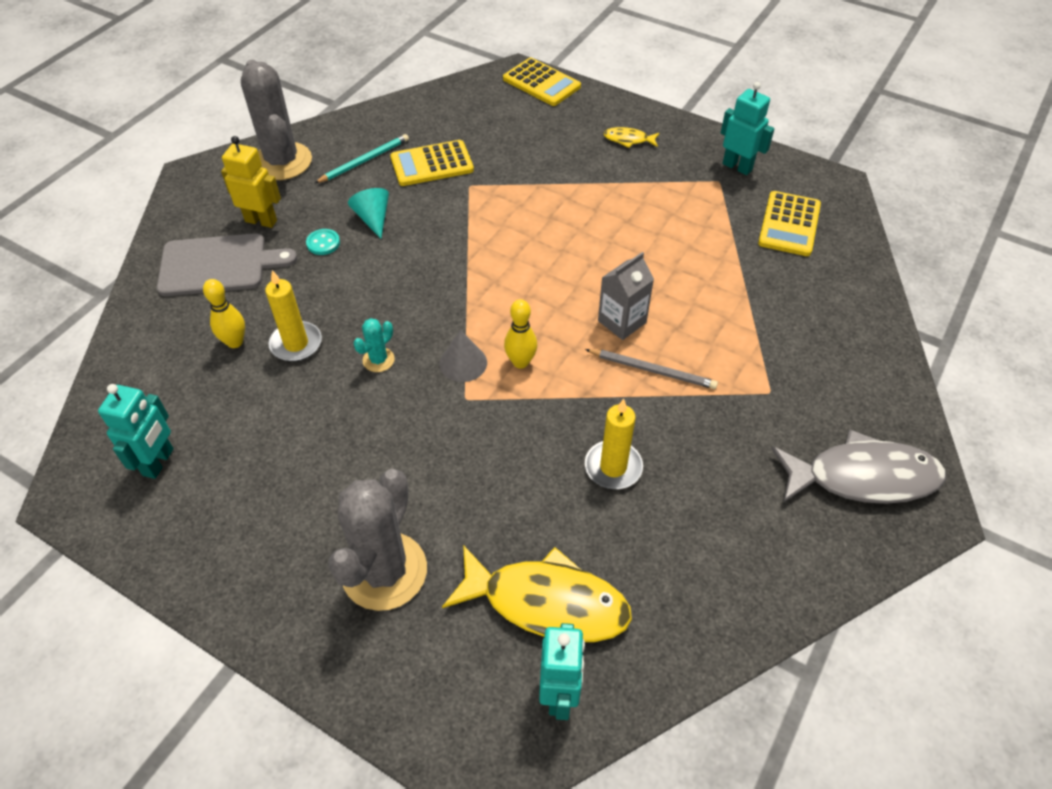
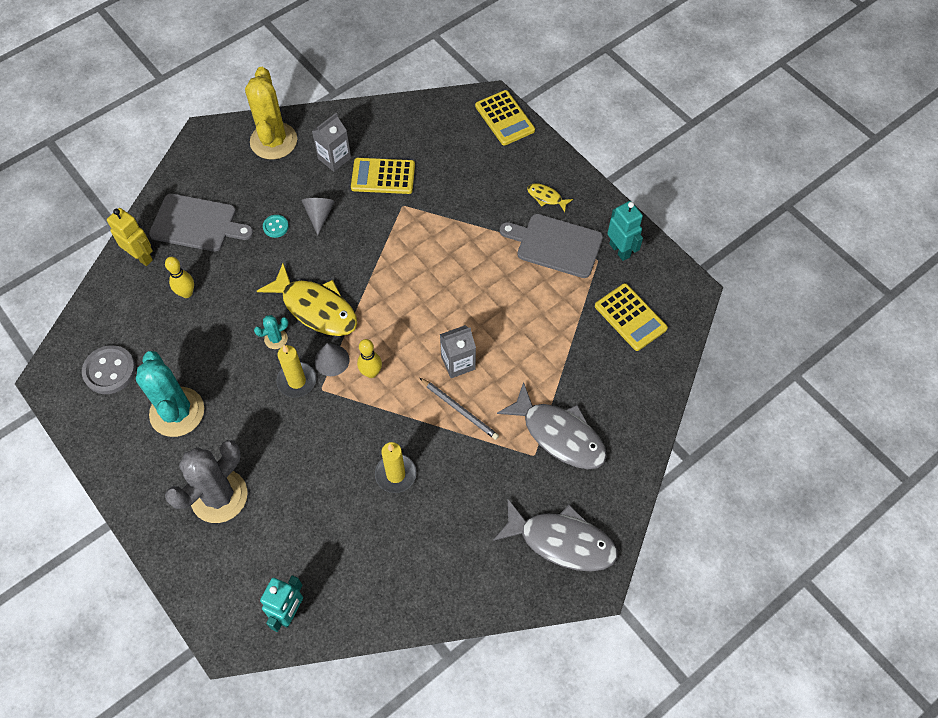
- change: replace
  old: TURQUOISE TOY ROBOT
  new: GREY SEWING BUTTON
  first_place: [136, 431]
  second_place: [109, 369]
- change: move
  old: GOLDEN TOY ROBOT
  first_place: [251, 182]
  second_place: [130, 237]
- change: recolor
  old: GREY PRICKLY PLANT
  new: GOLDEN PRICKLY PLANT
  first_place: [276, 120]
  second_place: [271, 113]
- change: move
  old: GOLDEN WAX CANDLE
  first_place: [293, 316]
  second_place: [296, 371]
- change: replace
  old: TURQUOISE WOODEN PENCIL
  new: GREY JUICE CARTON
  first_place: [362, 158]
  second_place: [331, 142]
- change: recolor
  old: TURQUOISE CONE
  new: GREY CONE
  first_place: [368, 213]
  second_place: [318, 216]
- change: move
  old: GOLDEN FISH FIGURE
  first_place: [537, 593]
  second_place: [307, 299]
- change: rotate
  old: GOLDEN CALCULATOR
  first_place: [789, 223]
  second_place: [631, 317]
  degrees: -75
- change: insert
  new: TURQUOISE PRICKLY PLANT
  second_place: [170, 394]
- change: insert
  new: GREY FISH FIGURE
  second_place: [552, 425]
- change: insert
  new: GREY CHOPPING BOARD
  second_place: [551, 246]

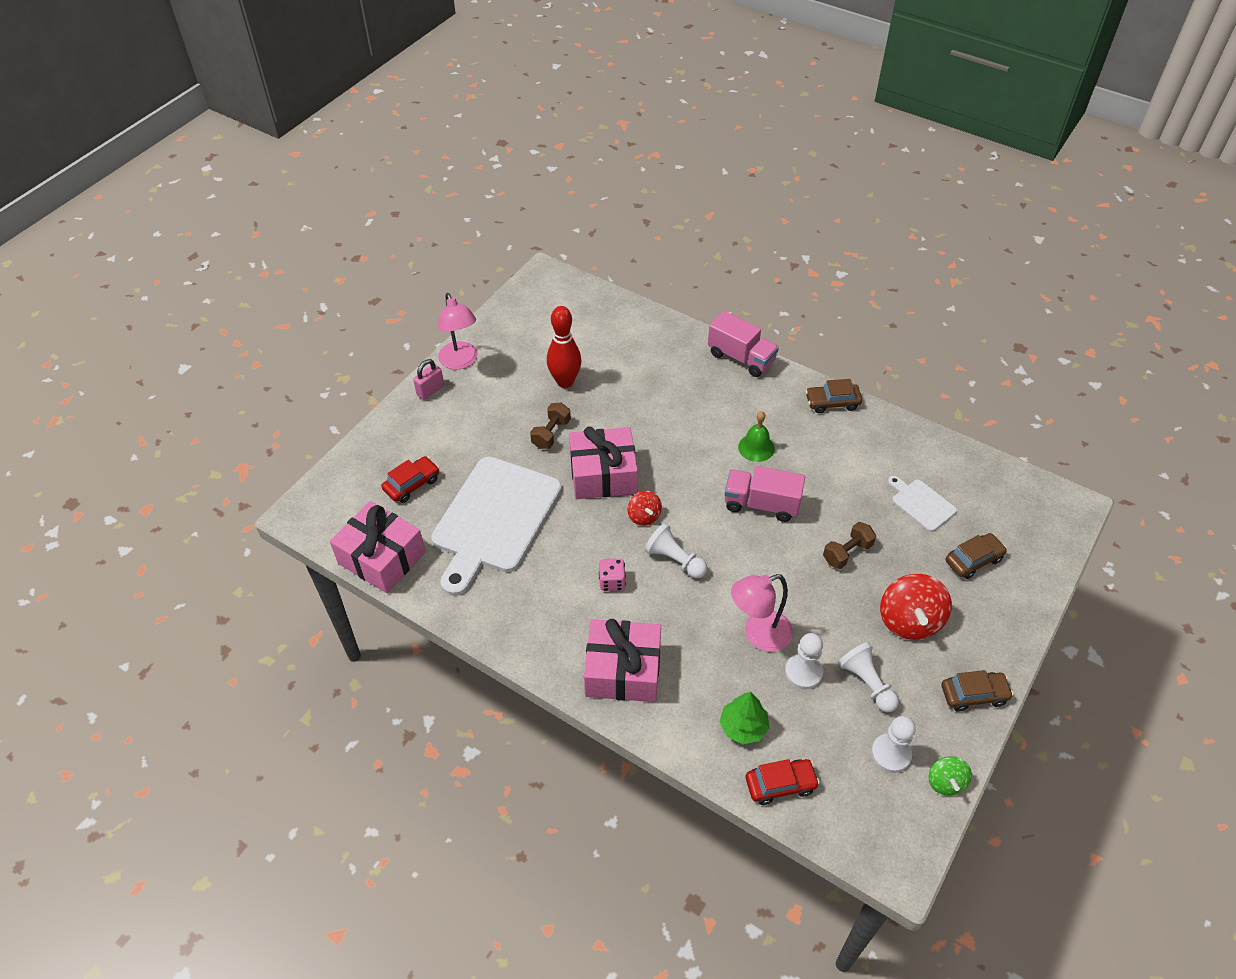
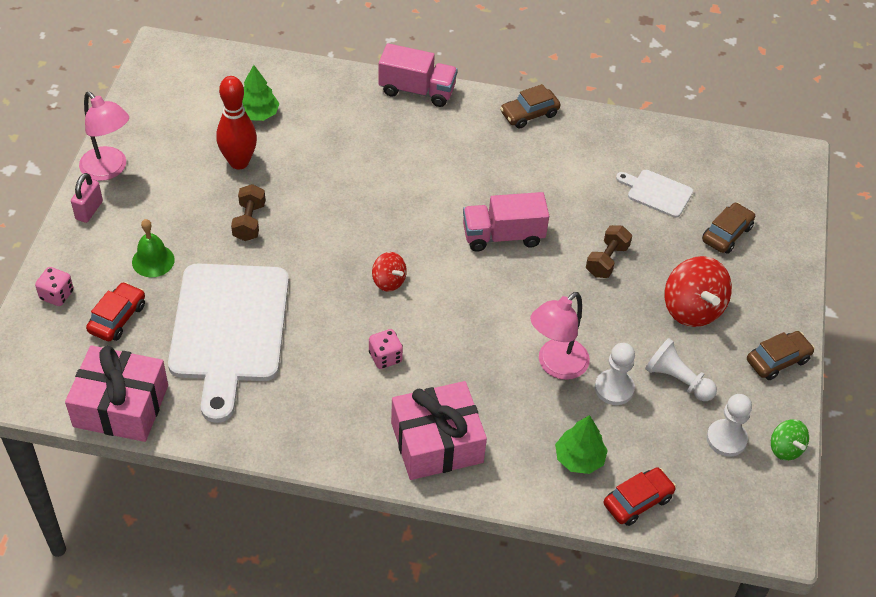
- change: delete
  old: ROSE-PINK PRESENT
  first_place: [603, 462]
- change: delete
  old: WHITE CHESS PAWN
  first_place: [676, 550]
- change: move
  old: LEAF-GREEN BELL
  first_place: [756, 436]
  second_place: [153, 248]
- change: insert
  new: ROSE-PINK GAME DIE
  second_place: [54, 286]
- change: insert
  new: LEAF-GREEN FIR TREE
  second_place: [261, 93]

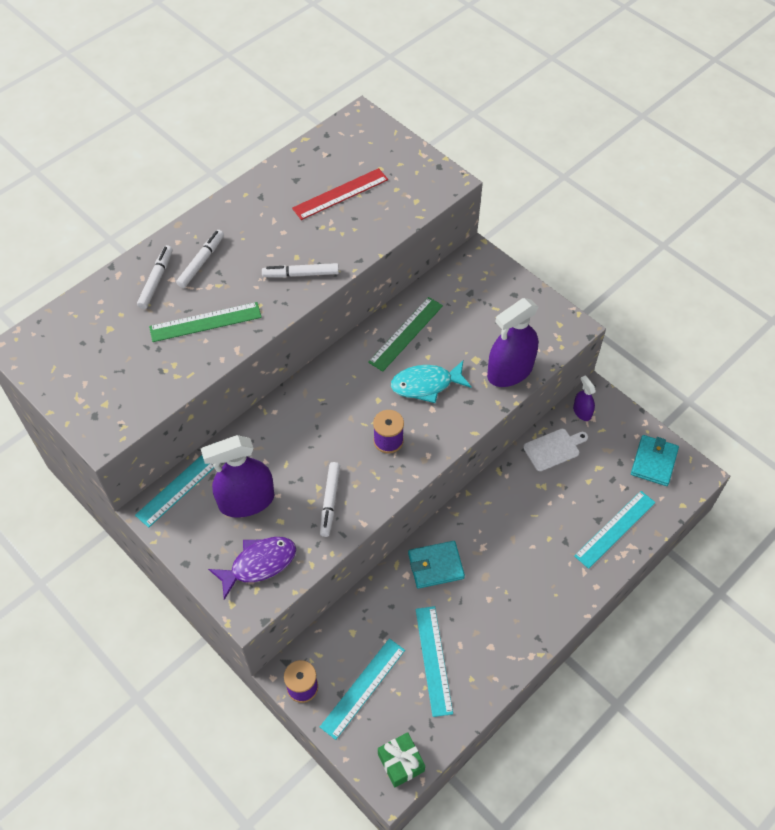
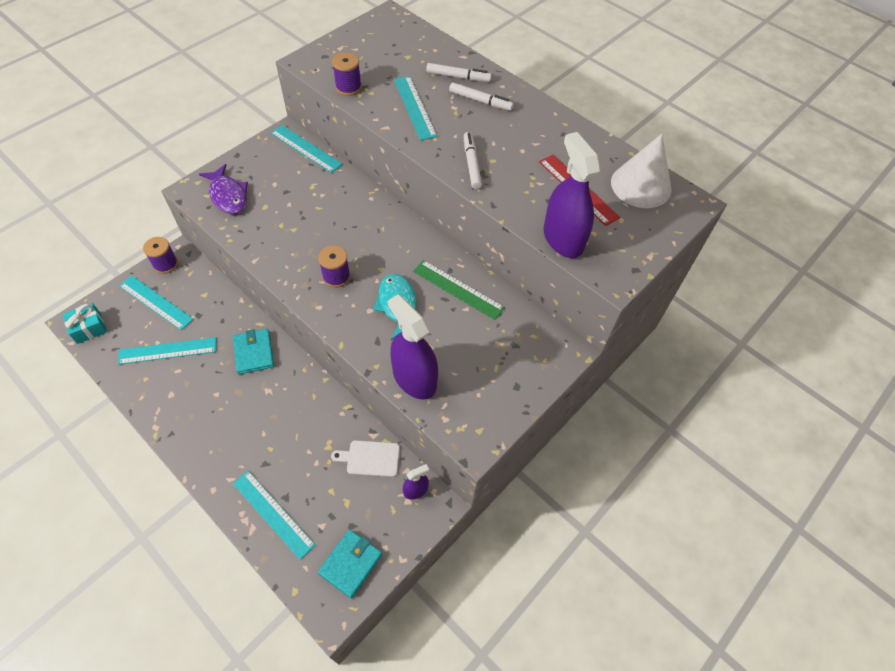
- change: recolor
  old: LEAF-GREEN STRAIGHTEDGE
  new: TURQUOISE STRAIGHTEDGE
  first_place: [205, 322]
  second_place: [415, 108]
- change: move
  old: VIOLET SPRAYER
  first_place: [237, 476]
  second_place: [572, 195]
- change: delete
  old: WHITE MARKER PEN
  first_place: [330, 499]
- change: recolor
  old: LEAF-GREEN PRESENT
  new: TURQUOISE PRESENT
  first_place: [401, 759]
  second_place: [84, 323]
- change: rotate
  old: WHITE CHOPPING BOARD
  first_place: [555, 450]
  second_place: [365, 458]
  degrees: 120
- change: rotate
  old: TURQUOISE BILLFOLD
  first_place: [655, 460]
  second_place: [350, 564]
  degrees: -75
- change: insert
  new: VIOLET SPOOL
  second_place: [347, 74]
- change: insert
  new: WHITE CONE
  second_place: [641, 171]

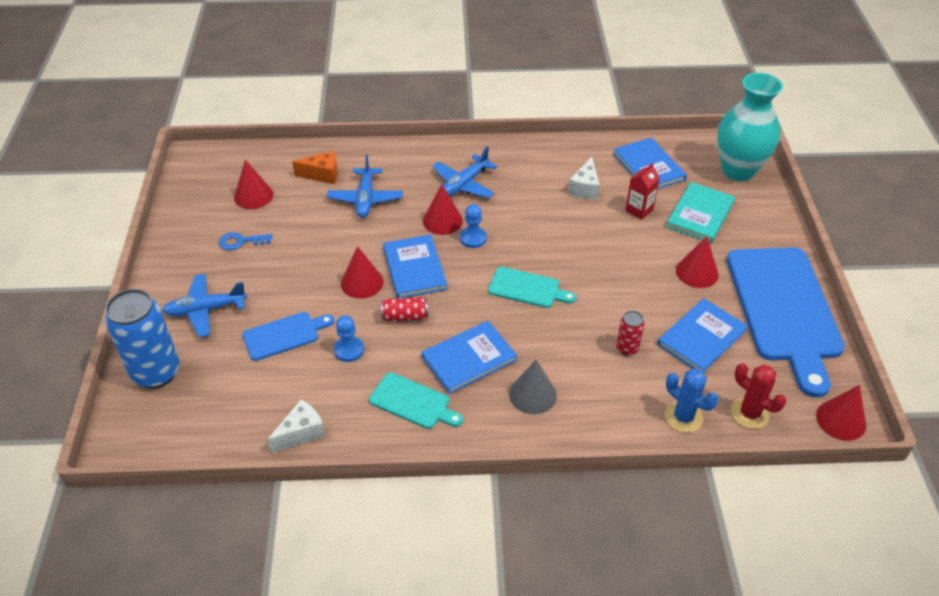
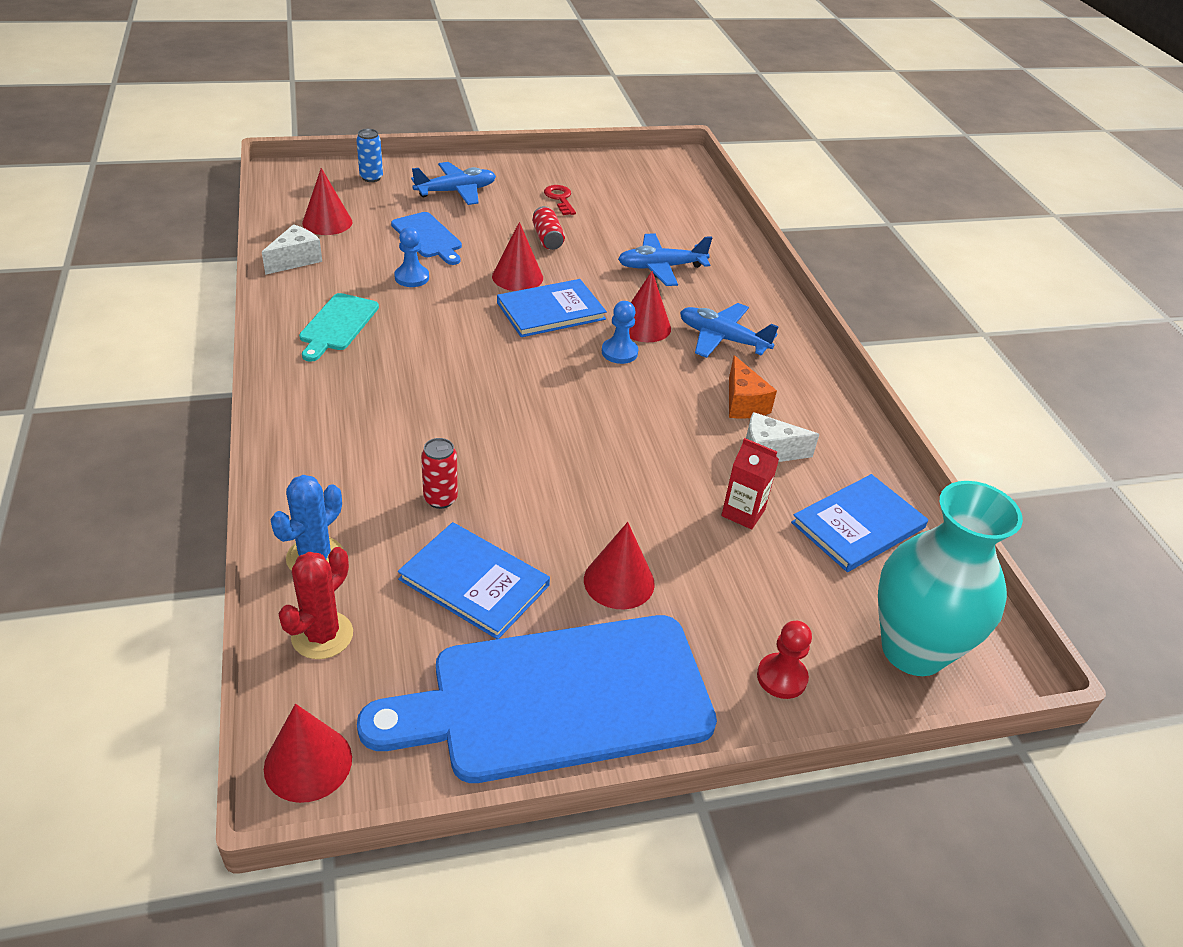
- change: resize
  old: BLUE CAN
  first_place: [142, 338]
  second_place: [369, 155]
  factor: 0.47
- change: rotate
  old: BLUE TOY PLANE
  first_place: [204, 305]
  second_place: [453, 183]
  degrees: 90
- change: recolor
  old: BLUE DOOR KEY
  new: RED DOOR KEY
  first_place: [245, 241]
  second_place: [560, 200]
- change: move
  old: RED CONE
  first_place: [253, 184]
  second_place: [327, 201]
- change: rotate
  old: WHITE CHEESE
  first_place: [296, 426]
  second_place: [292, 249]
  degrees: -90
- change: move
  old: BRIGHT ORANGE CHEESE
  first_place: [315, 167]
  second_place: [753, 386]
- change: move
  old: RED CAN
  first_place: [404, 309]
  second_place: [548, 228]
- change: delete
  old: BLUE BOOK
  first_place: [469, 357]
- change: delete
  old: TURQUOISE CHOPPING BOARD
  first_place: [532, 287]
- change: delete
  old: GREY CONE
  first_place: [533, 387]
- change: delete
  old: TURQUOISE BOOK
  first_place: [700, 212]
- change: insert
  new: RED CHESS PAWN
  second_place: [784, 660]

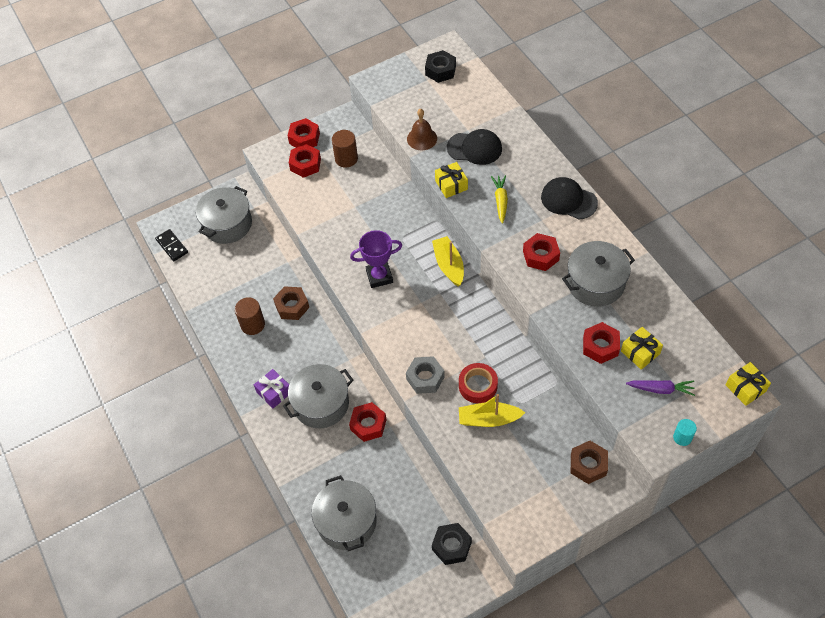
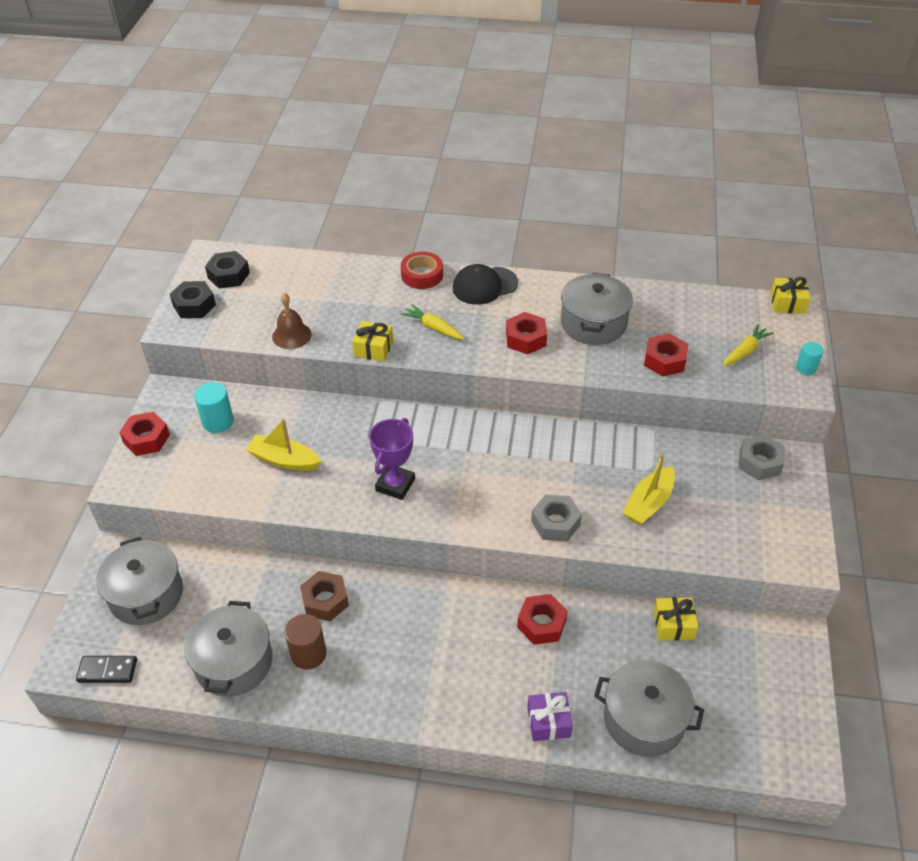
- change: move
  old: VIOLET PRESENT
  first_place: [271, 388]
  second_place: [550, 716]
- change: move
  old: GREY COOKING POT
  first_place: [318, 396]
  second_place: [228, 649]
- change: delete
  old: RED NUT
  first_place: [305, 161]
- change: recolor
  old: RUSSET SOLID CYLINDER
  new: TURQUOISE SOLID CYLINDER
  first_place: [345, 149]
  second_place: [214, 407]
- change: move
  old: GOLDEN TOY BOAT
  first_place: [448, 261]
  second_place: [284, 444]
- change: move
  old: BLACK NUT
  first_place: [452, 544]
  second_place: [193, 299]
- change: delete
  old: BLACK PEAKED CAP
  first_place: [474, 147]
- change: move
  old: RED TAPE
  first_place: [478, 383]
  second_place: [422, 270]
- change: recolor
  old: RUSSET NUT
  new: GREY NUT
  first_place: [589, 462]
  second_place: [761, 457]
- change: move
  old: GOLDEN PRESENT
  first_place: [642, 348]
  second_place: [676, 618]
- change: recolor
  old: VIOLET ROOT VEGETABLE
  new: GOLDEN ROOT VEGETABLE
  first_place: [660, 388]
  second_place: [748, 345]

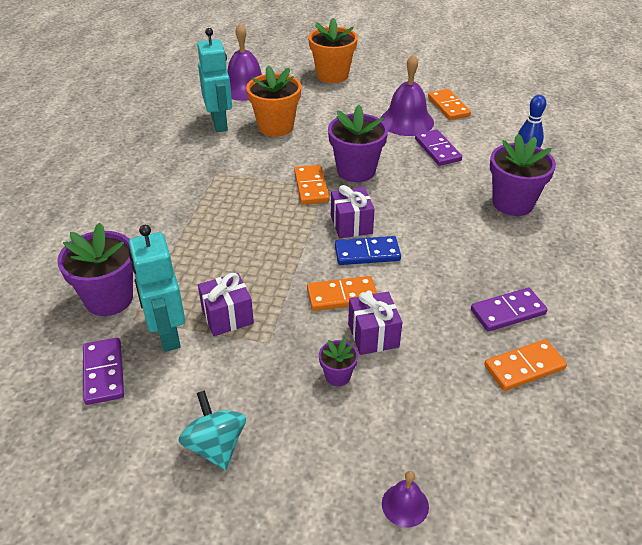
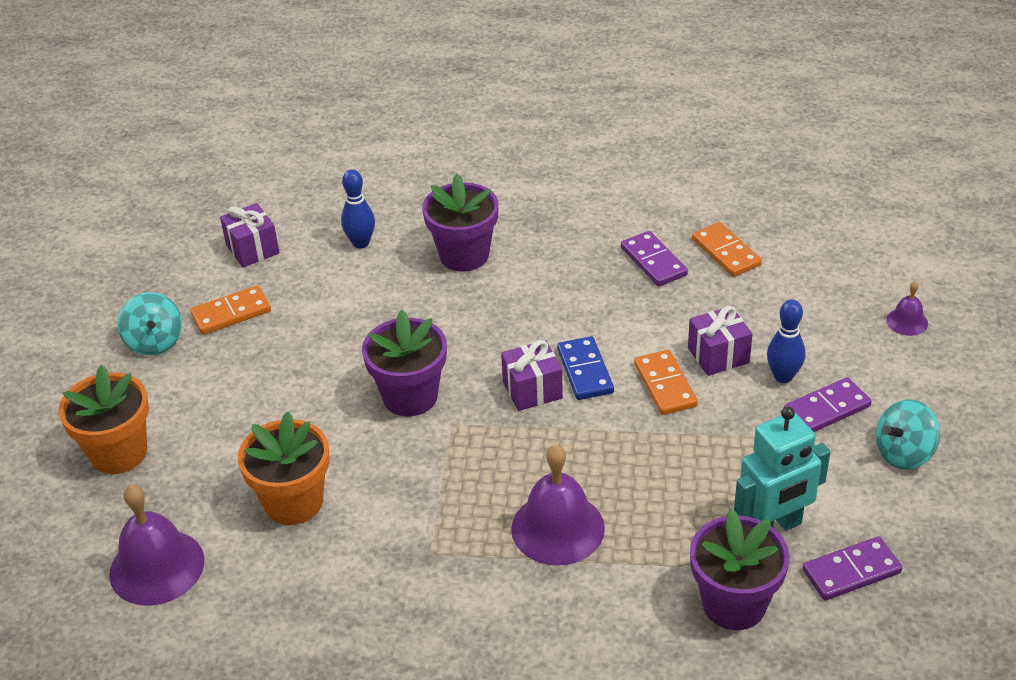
- change: delete
  old: TURQUOISE TOY ROBOT
  first_place: [214, 80]
- change: move
  old: VIOLET PRESENT
  first_place: [226, 304]
  second_place: [250, 235]
- change: delete
  old: BRIGHT ORANGE DOMINO
  first_place: [311, 184]
- change: replace
  old: VIOLET POTTED PLANT
  new: BLUE SKITTLE
  first_place: [338, 362]
  second_place: [786, 341]
- change: move
  old: VIOLET BELL
  first_place: [407, 95]
  second_place: [558, 505]
- change: move
  old: VIOLET DOMINO
  first_place: [438, 147]
  second_place: [828, 404]
- change: insert
  new: TURQUOISE TOY TOP
  second_place: [149, 323]

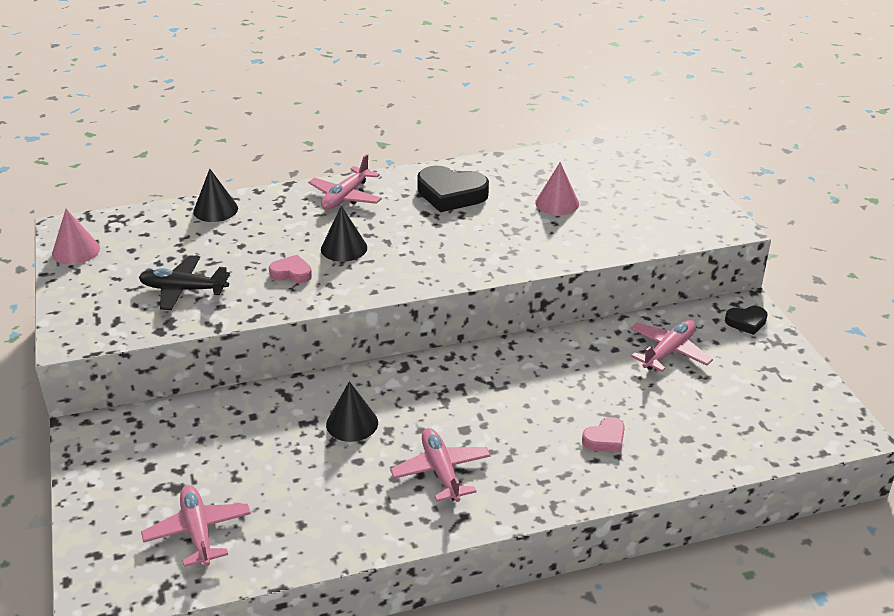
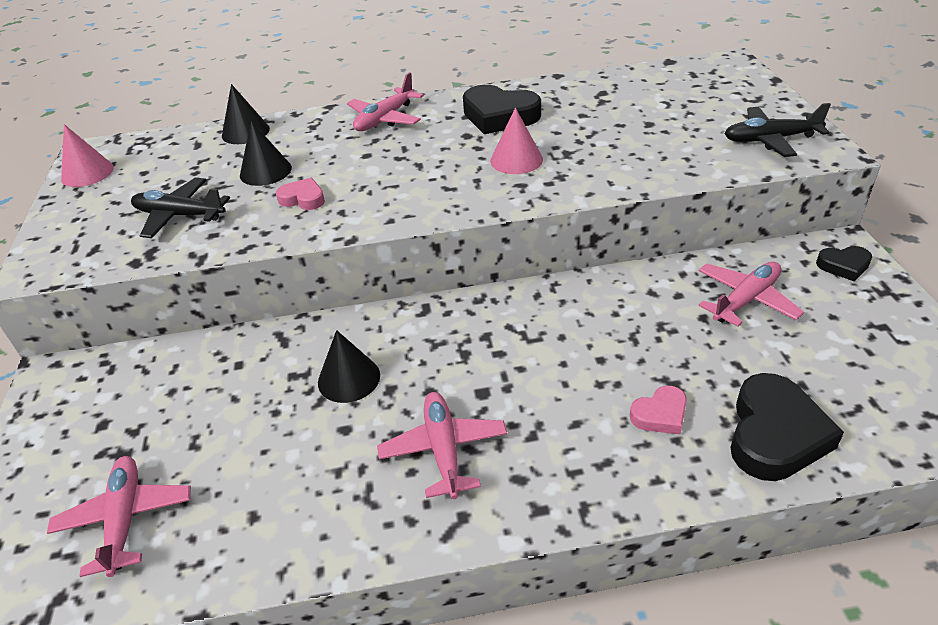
- change: move
  old: BLACK CONE
  first_place: [344, 234]
  second_place: [266, 153]
- change: move
  old: ROSE-PINK CONE
  first_place: [557, 188]
  second_place: [516, 141]
- change: insert
  new: BLACK TOY PLANE
  second_place: [777, 130]
- change: insert
  new: BLACK HEART
  second_place: [787, 427]

